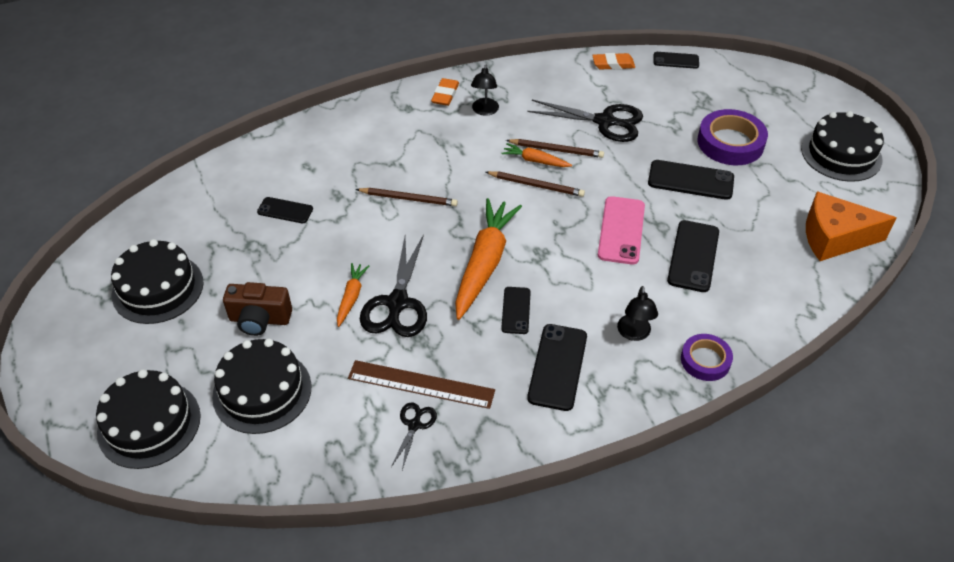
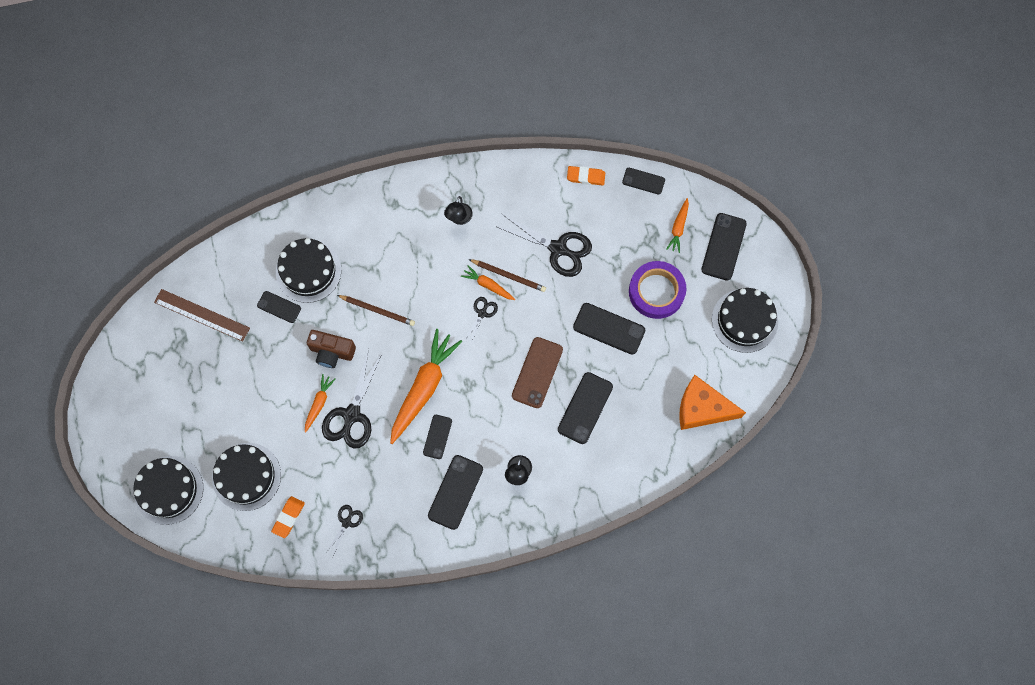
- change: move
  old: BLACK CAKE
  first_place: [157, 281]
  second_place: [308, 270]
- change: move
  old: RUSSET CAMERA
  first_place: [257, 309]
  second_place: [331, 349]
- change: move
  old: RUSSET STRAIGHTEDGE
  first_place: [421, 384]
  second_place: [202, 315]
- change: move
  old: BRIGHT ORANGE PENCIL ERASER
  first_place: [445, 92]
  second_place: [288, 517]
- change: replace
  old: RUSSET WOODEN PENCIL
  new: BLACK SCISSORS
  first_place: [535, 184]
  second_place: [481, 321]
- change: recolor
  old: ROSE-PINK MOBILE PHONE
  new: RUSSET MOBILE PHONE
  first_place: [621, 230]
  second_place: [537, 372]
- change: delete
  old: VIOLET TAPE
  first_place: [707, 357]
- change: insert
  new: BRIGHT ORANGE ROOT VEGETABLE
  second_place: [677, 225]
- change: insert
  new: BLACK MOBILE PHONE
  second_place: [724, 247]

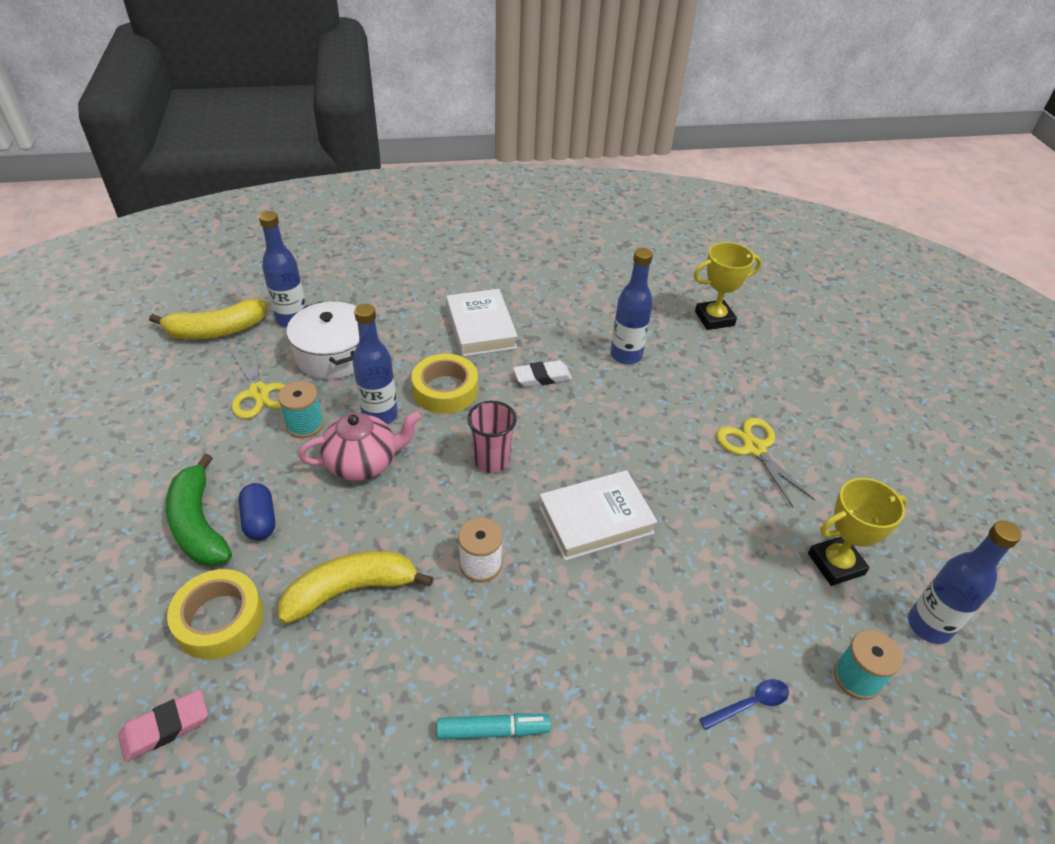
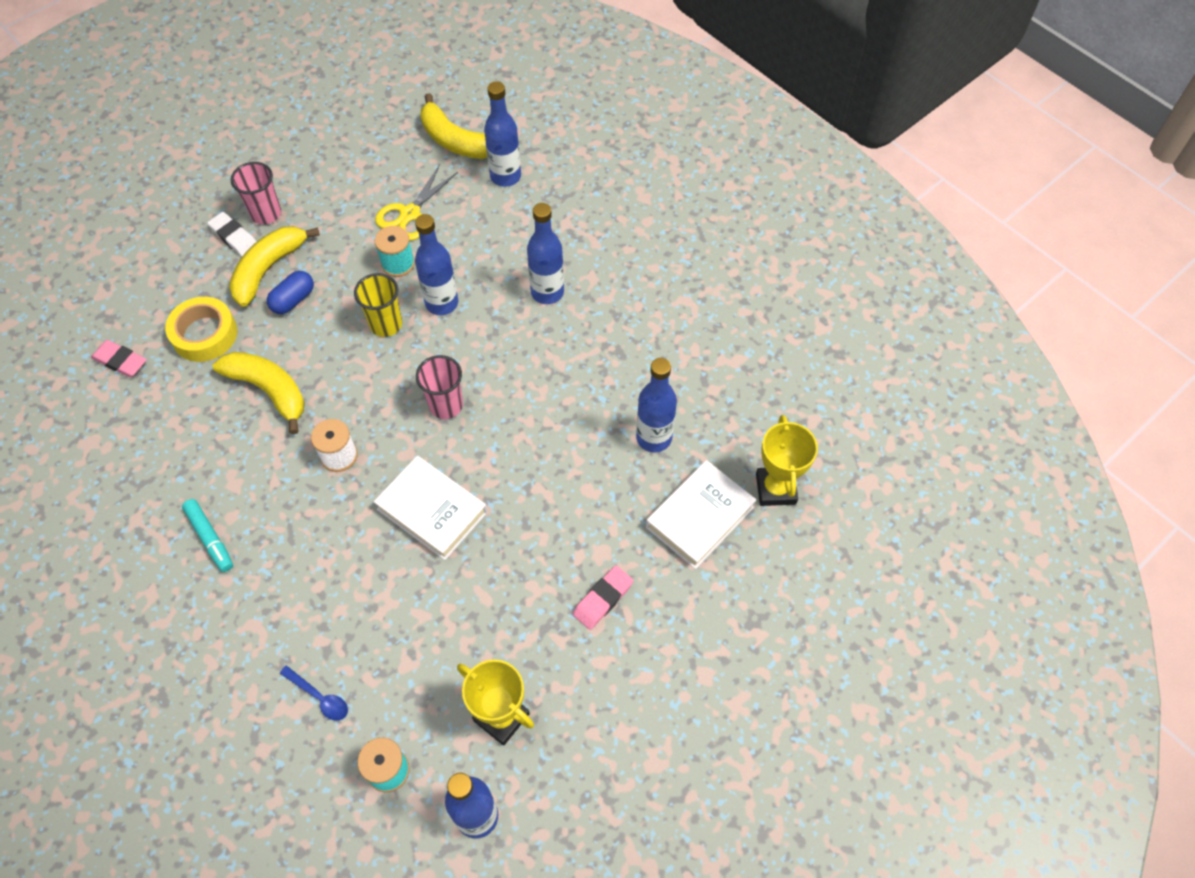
- change: recolor
  old: LEAF-GREEN TOY BANANA
  new: GOLDEN TOY BANANA
  first_place: [199, 510]
  second_place: [274, 266]
- change: delete
  old: WHITE COOKING POT
  first_place: [323, 340]
- change: replace
  old: ROSE-PINK TEAPOT
  new: GOLDEN CUP
  first_place: [359, 446]
  second_place: [378, 305]
- change: delete
  old: GOLDEN TAPE
  first_place: [445, 384]
- change: move
  old: WHITE BOOK
  first_place: [482, 323]
  second_place: [701, 514]
- change: move
  old: WHITE PENCIL ERASER
  first_place: [542, 373]
  second_place: [232, 234]
- change: rotate
  old: GOLDEN AWARD CUP
  first_place: [728, 286]
  second_place: [787, 460]
  degrees: 45
- change: replace
  old: GOLDEN SCISSORS
  new: ROSE-PINK PENCIL ERASER
  first_place: [765, 462]
  second_place: [603, 598]
- change: insert
  new: ROSE-PINK CUP
  second_place: [256, 193]
- change: insert
  new: BLUE BOTTLE
  second_place: [545, 253]

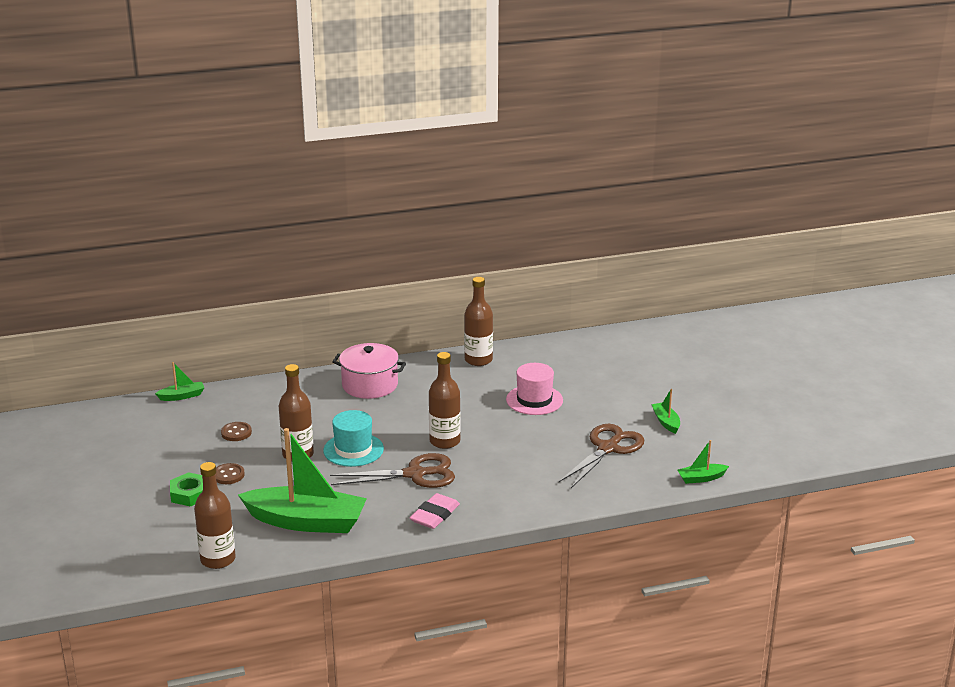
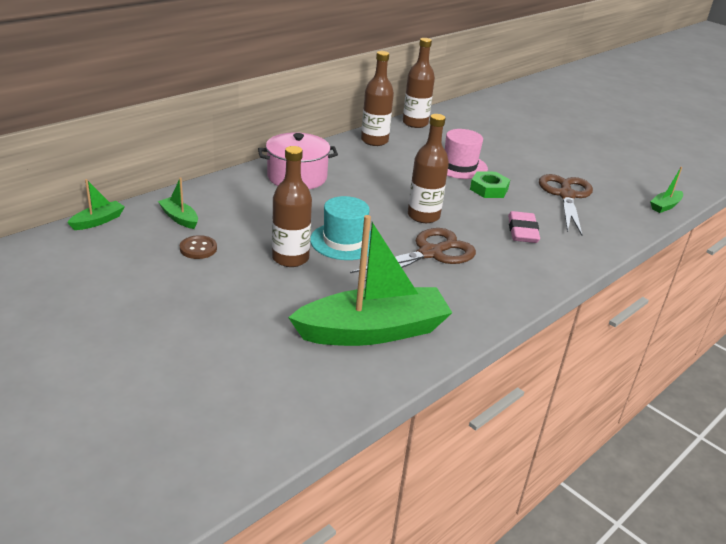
- change: move
  old: LEAF-GREEN NUT
  first_place: [186, 489]
  second_place: [490, 184]
- change: move
  old: RUSSET BOTTLE
  first_place: [214, 515]
  second_place: [419, 83]
- change: delete
  old: RUSSET SEWING BUTTON
  first_place: [230, 473]
- change: move
  old: ROSE-PINK PENCIL ERASER
  first_place: [435, 511]
  second_place: [524, 227]
- change: move
  old: LEAF-GREEN TOY BOAT
  first_place: [665, 411]
  second_place: [178, 203]

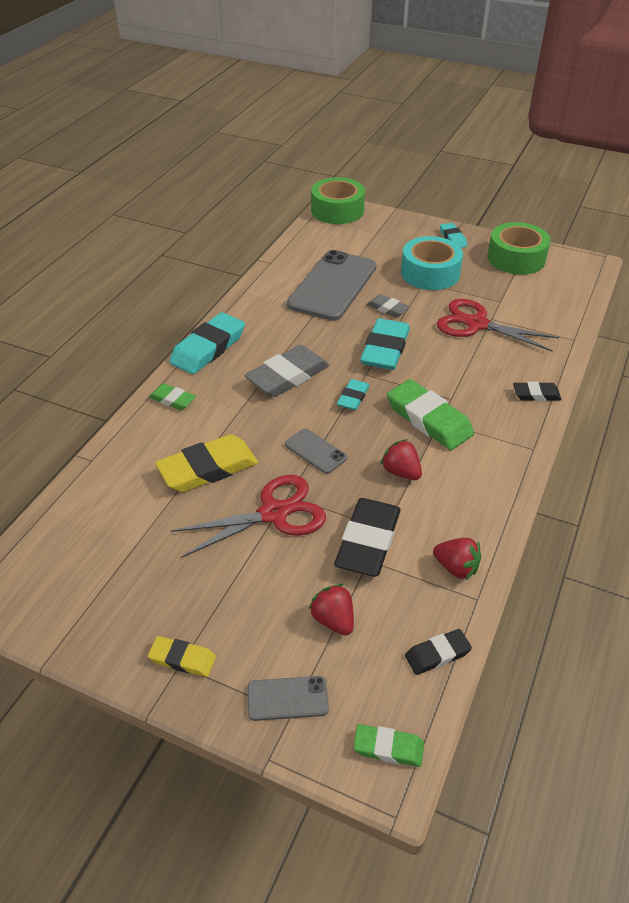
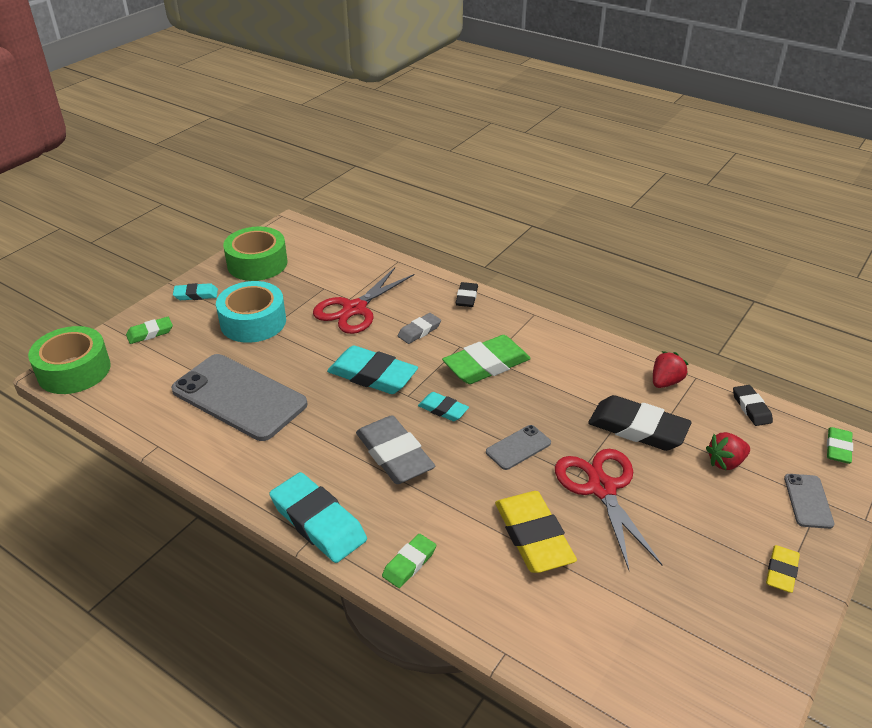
- change: move
  old: GREY PENCIL ERASER
  first_place: [388, 305]
  second_place: [419, 328]
- change: delete
  old: RED BERRY
  first_place: [401, 459]
- change: insert
  new: LEAF-GREEN PENCIL ERASER
  second_place: [149, 330]

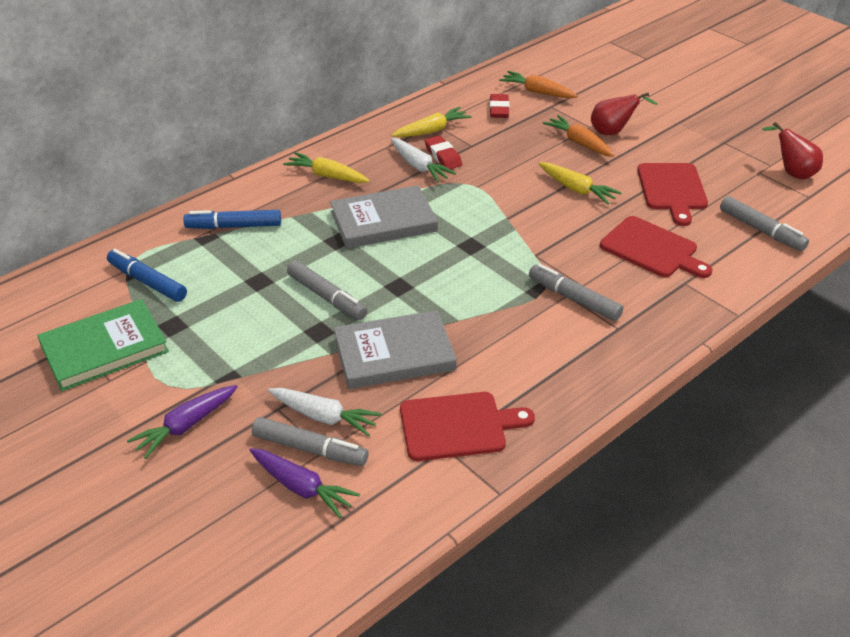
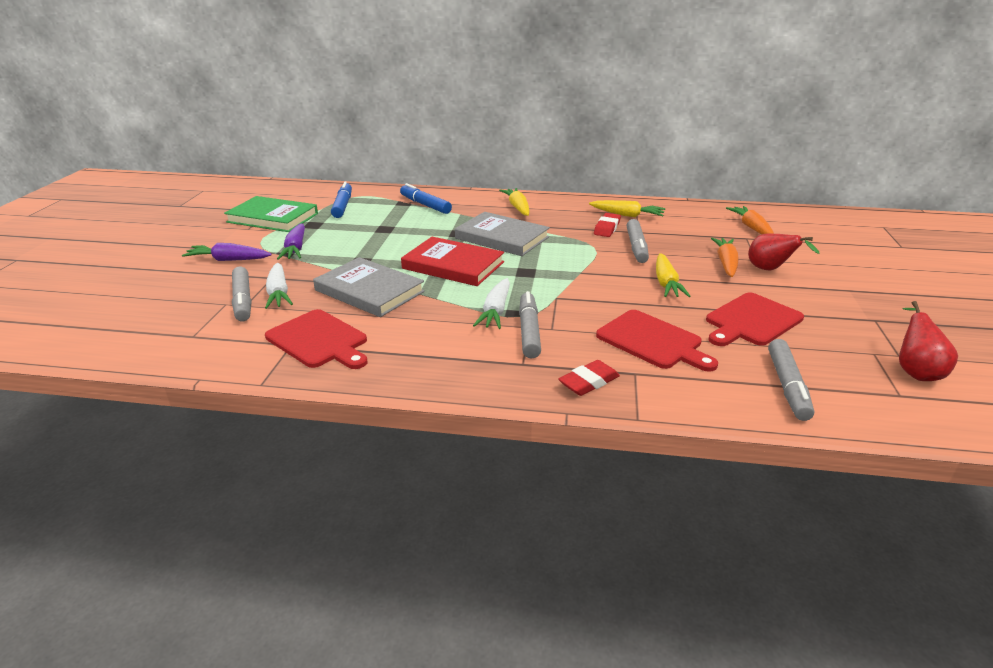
- change: move
  old: VIOLET ROOT VEGETABLE
  first_place: [304, 483]
  second_place: [291, 241]
- change: move
  old: GREY MARKER PEN
  first_place: [327, 290]
  second_place: [637, 241]
- change: move
  old: WHITE ROOT VEGETABLE
  first_place: [423, 160]
  second_place: [491, 303]
- change: move
  old: RED PENCIL ERASER
  first_place: [499, 106]
  second_place: [589, 378]
- change: rotate
  old: RED CHOPPING BOARD
  first_place: [656, 247]
  second_place: [657, 341]
  degrees: -45
- change: insert
  new: RED BOOK
  second_place: [452, 261]

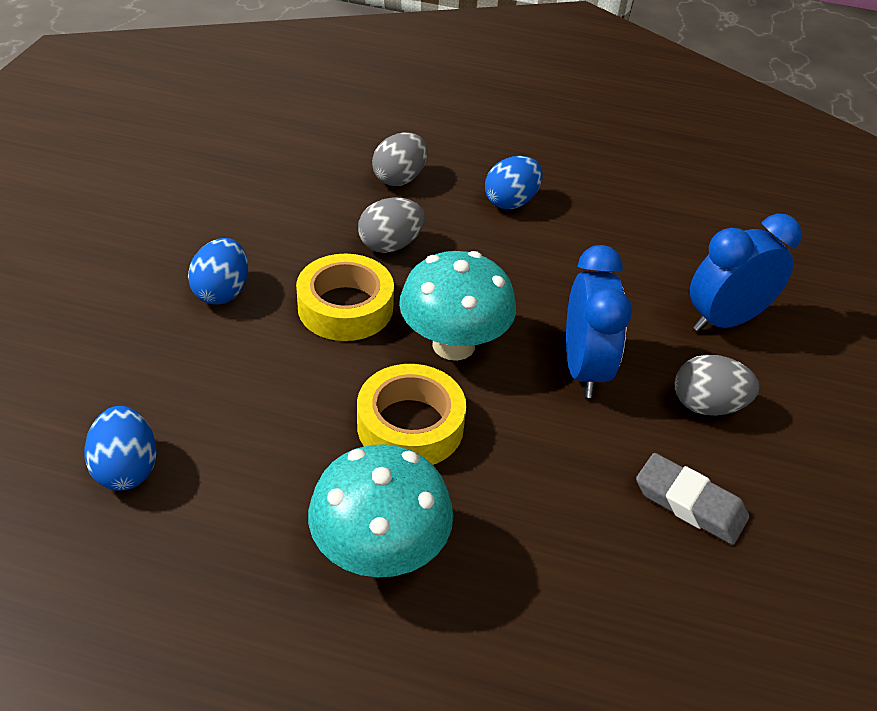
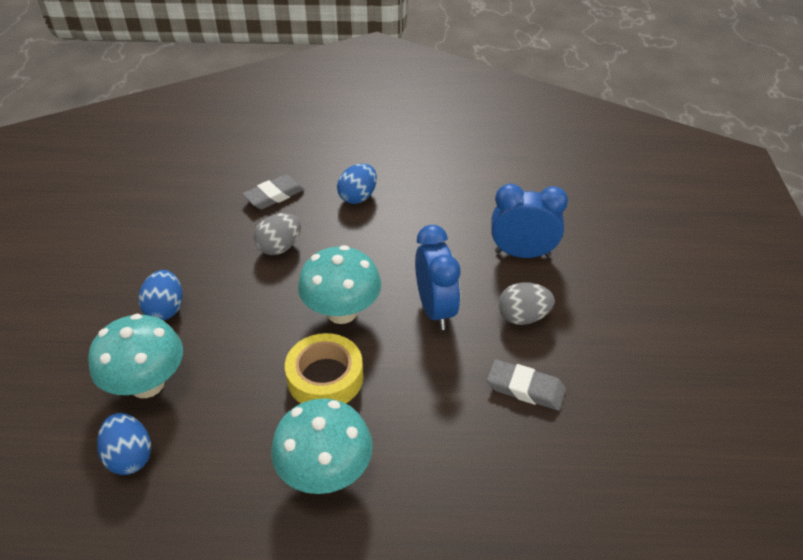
- change: delete
  old: GOLDEN TAPE
  first_place: [345, 297]
- change: replace
  old: GREY TOY EGG
  new: GREY PENCIL ERASER
  first_place: [399, 159]
  second_place: [273, 191]
- change: rotate
  old: BLUE BEDSIDE CLOCK
  first_place: [746, 273]
  second_place: [529, 221]
  degrees: 45
- change: insert
  new: TURQUOISE MUSHROOM
  second_place: [135, 356]

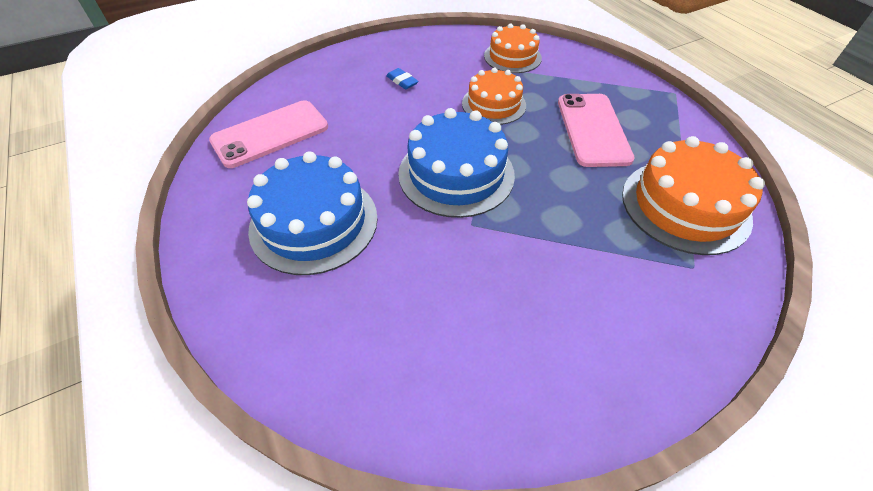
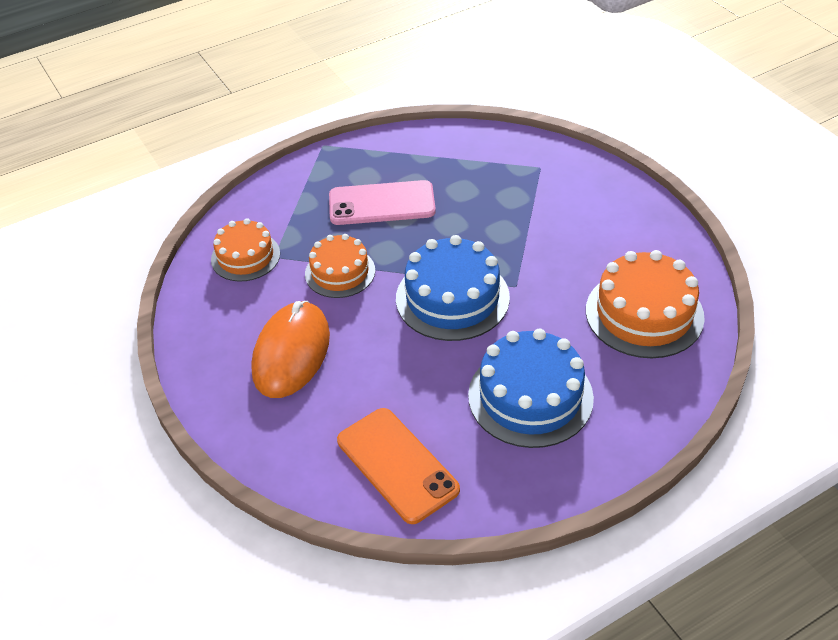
- change: recolor
  old: ROSE-PINK MOBILE PHONE
  new: BRIGHT ORANGE MOBILE PHONE
  first_place: [268, 134]
  second_place: [398, 466]
- change: replace
  old: BLUE PENCIL ERASER
  new: BRIGHT ORANGE COMPUTER MOUSE
  first_place: [402, 78]
  second_place: [290, 349]
- change: move
  old: BRIGHT ORANGE CAKE
  first_place: [693, 195]
  second_place: [645, 304]

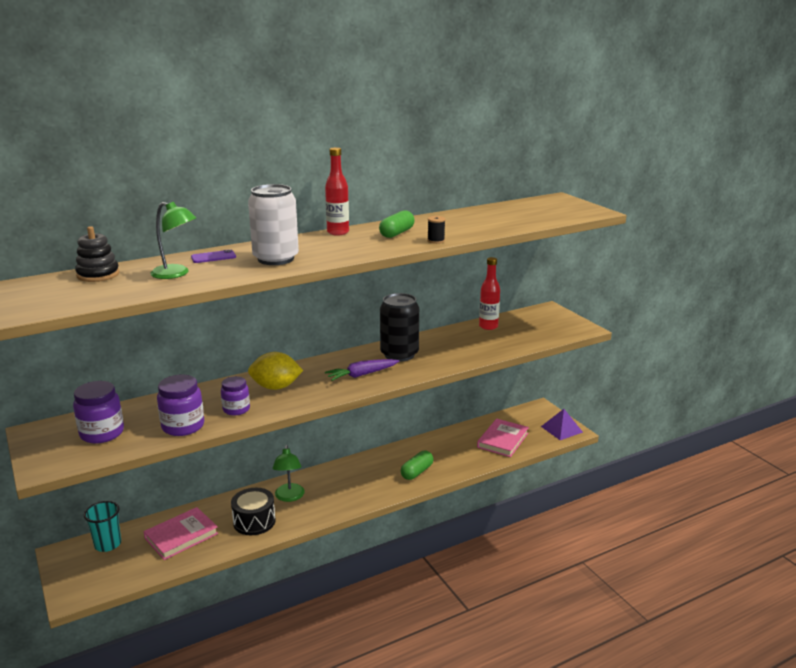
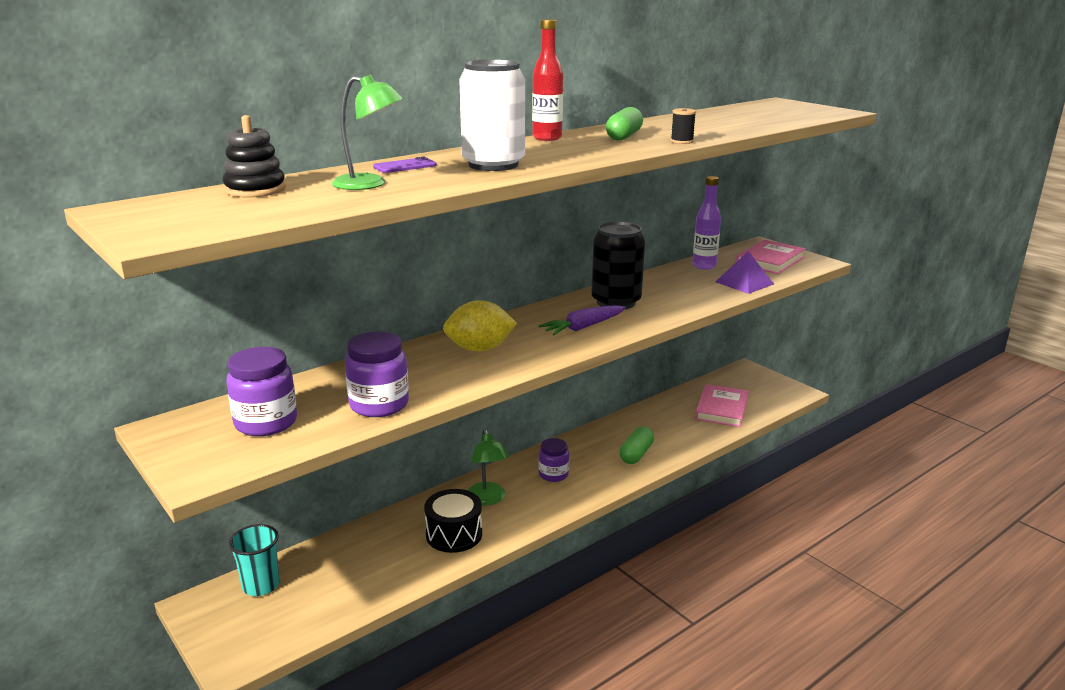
- change: move
  old: ROSE-PINK BOOK
  first_place: [180, 533]
  second_place: [771, 257]
- change: move
  old: VIOLET PRESERVE JAR
  first_place: [235, 395]
  second_place: [553, 460]
- change: recolor
  old: RED BOTTLE
  new: VIOLET BOTTLE
  first_place: [489, 293]
  second_place: [706, 223]
- change: move
  old: VIOLET PYRAMID SHAPE
  first_place: [562, 424]
  second_place: [744, 272]

